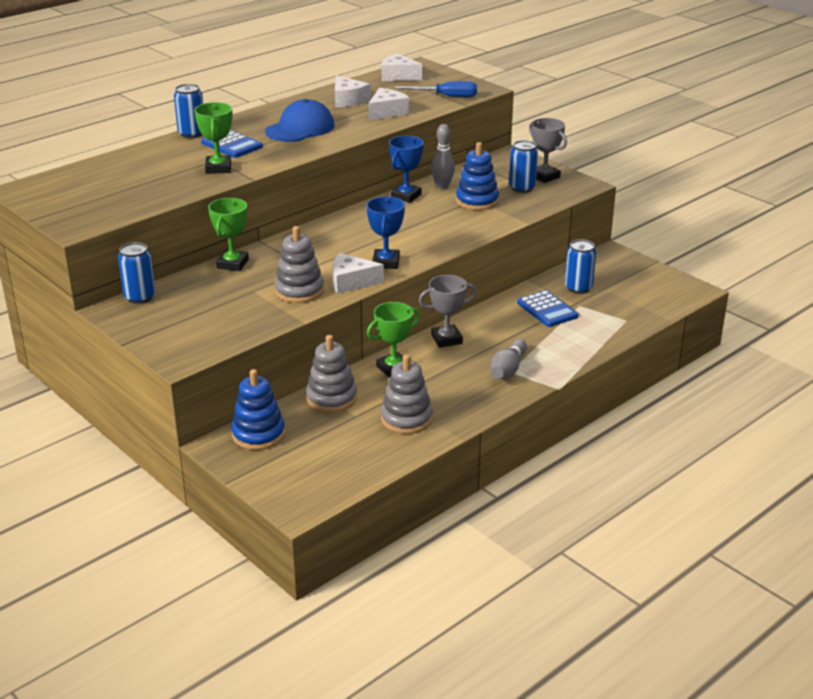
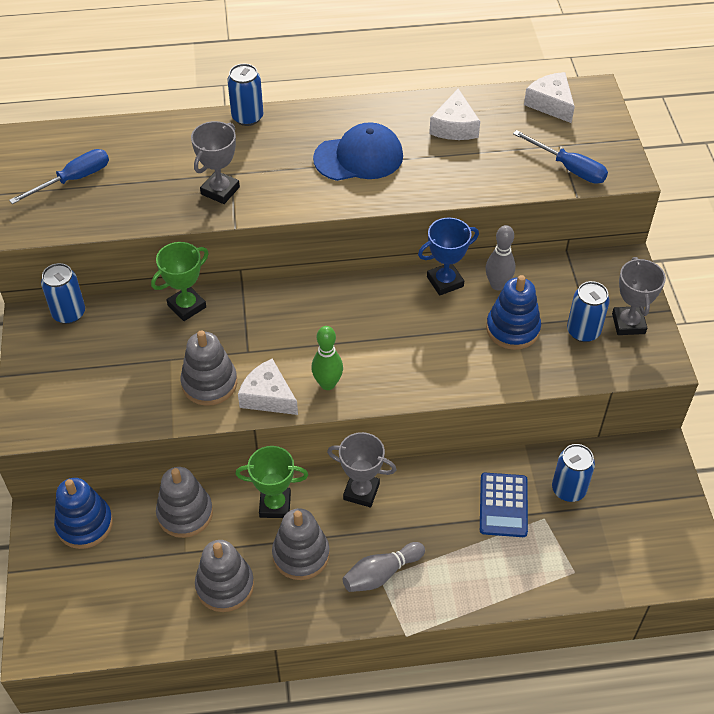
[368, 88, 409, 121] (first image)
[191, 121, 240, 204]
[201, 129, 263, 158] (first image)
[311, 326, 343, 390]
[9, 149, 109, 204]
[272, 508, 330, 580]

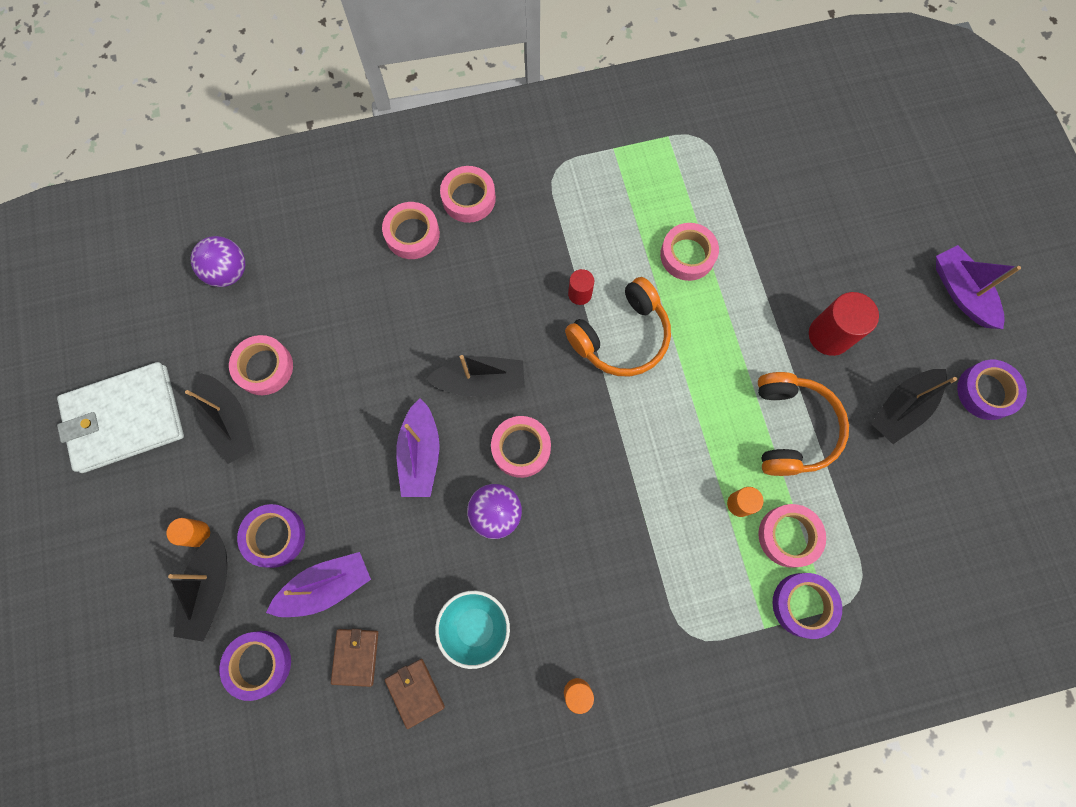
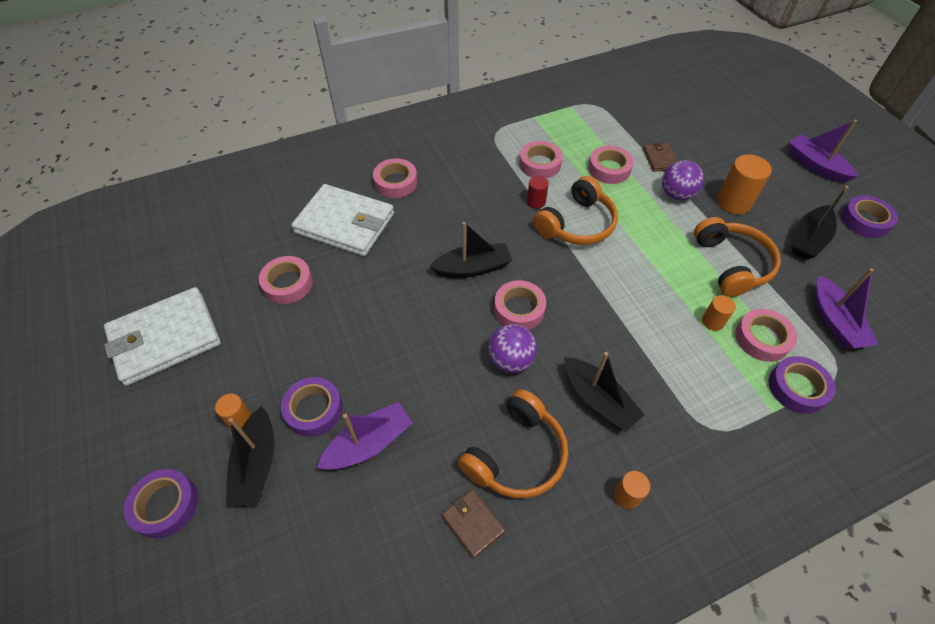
[519, 141, 563, 178]
[662, 160, 704, 200]
[717, 154, 772, 214]
[564, 352, 644, 432]
[815, 268, 878, 349]
[458, 389, 568, 498]
[643, 142, 678, 172]
[124, 469, 198, 538]
[291, 184, 394, 256]

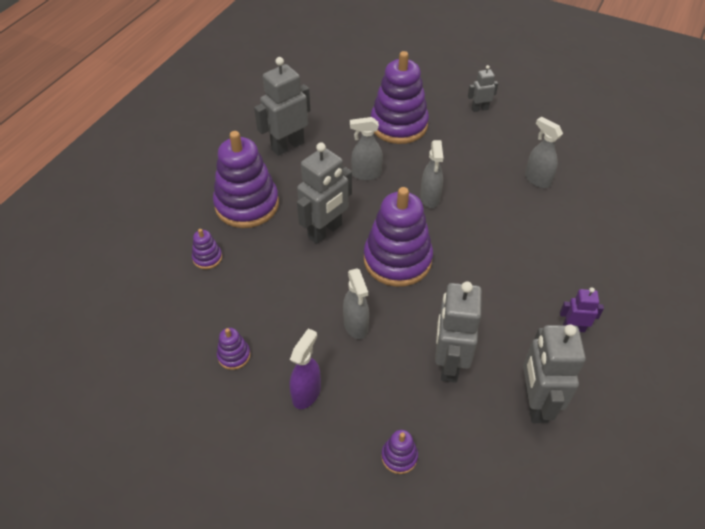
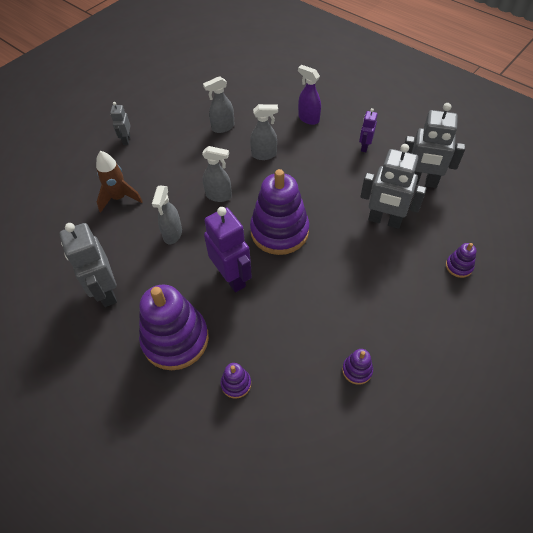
[96, 151, 143, 213]
[204, 207, 252, 292]
[250, 104, 278, 160]
[298, 65, 321, 125]

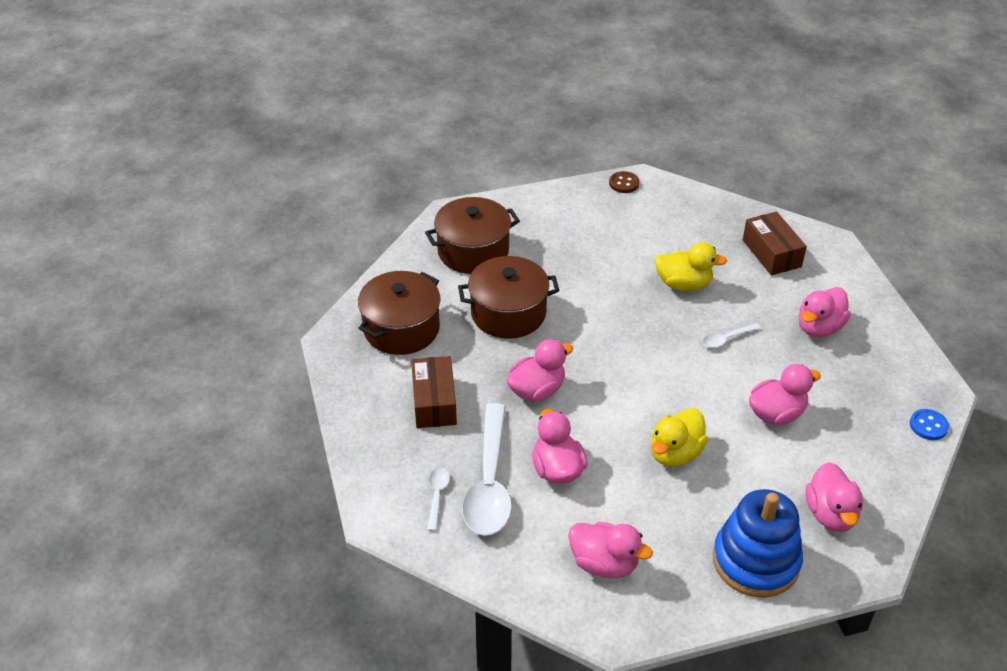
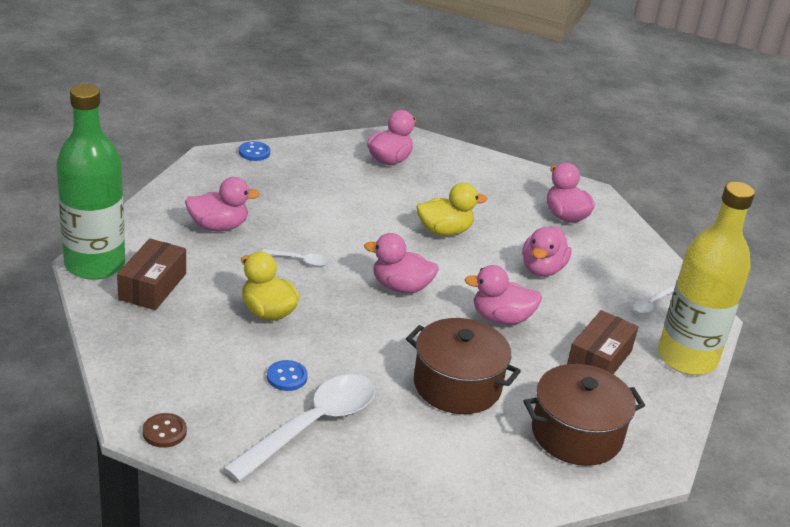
[425, 197, 520, 274] (first image)
[364, 233, 439, 293]
[223, 374, 375, 482]
[713, 489, 803, 598] (first image)
[56, 84, 125, 280]
[658, 181, 755, 375]
[267, 360, 308, 391]

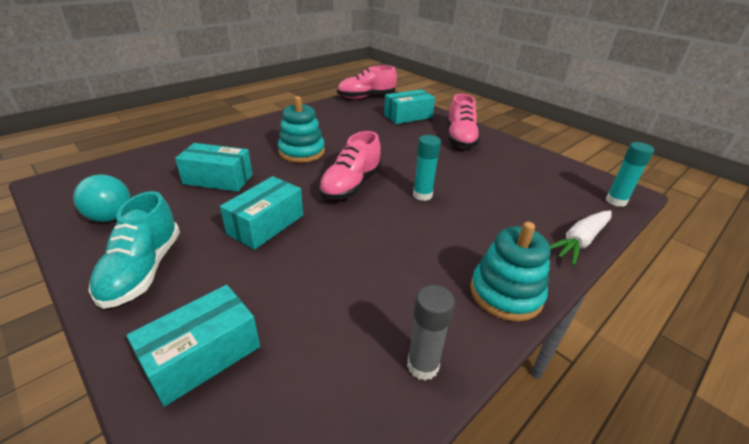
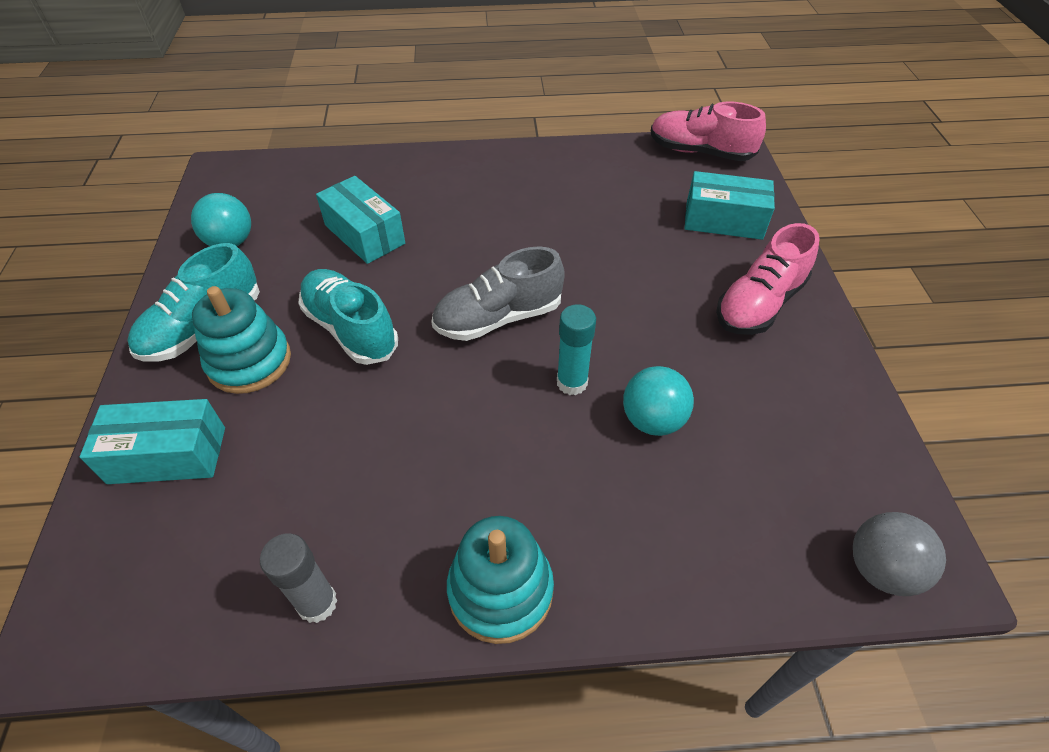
[192, 286, 291, 394]
[432, 246, 565, 341]
[853, 512, 946, 596]
[298, 269, 398, 365]
[550, 210, 612, 265] (first image)
[623, 366, 694, 436]

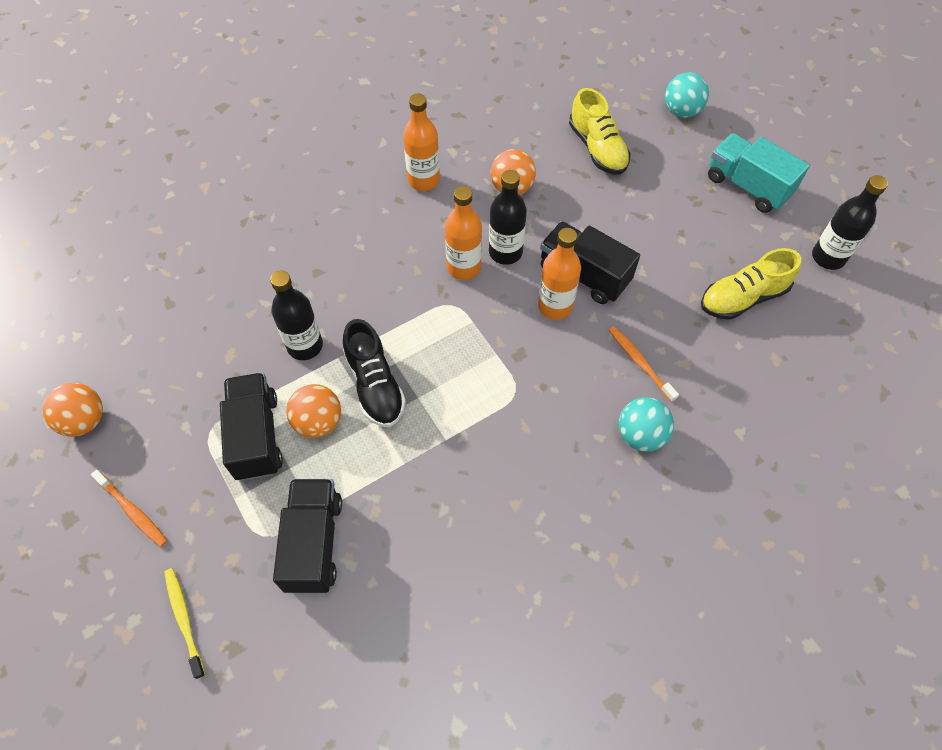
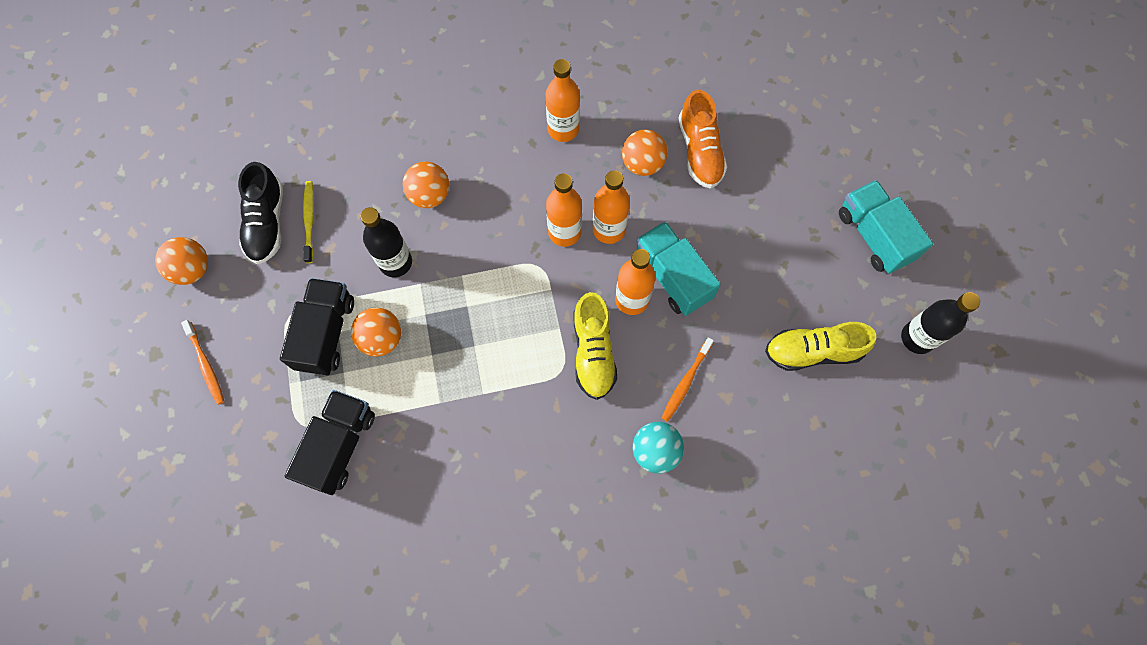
[665, 72, 709, 118] (first image)
[573, 292, 617, 400]
[593, 170, 630, 244]
[636, 221, 721, 316]
[238, 162, 283, 264]
[661, 337, 714, 422]
[303, 181, 314, 263]
[679, 90, 727, 189]
[403, 161, 449, 208]

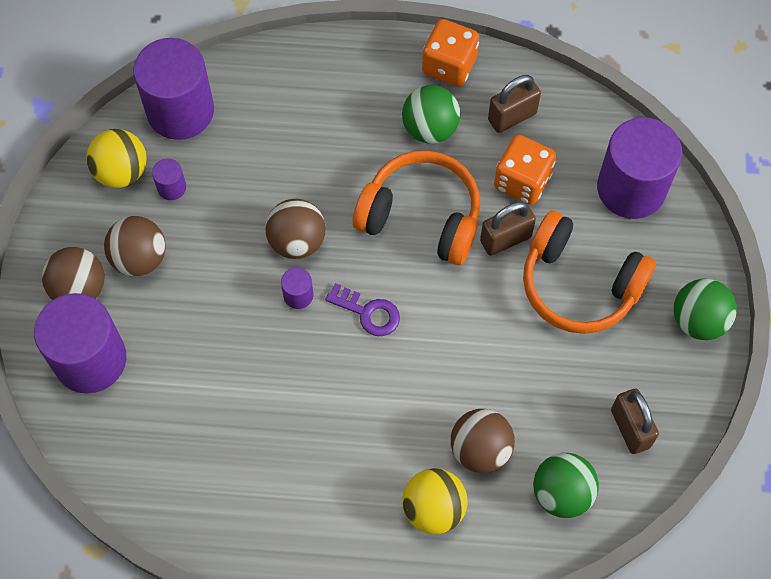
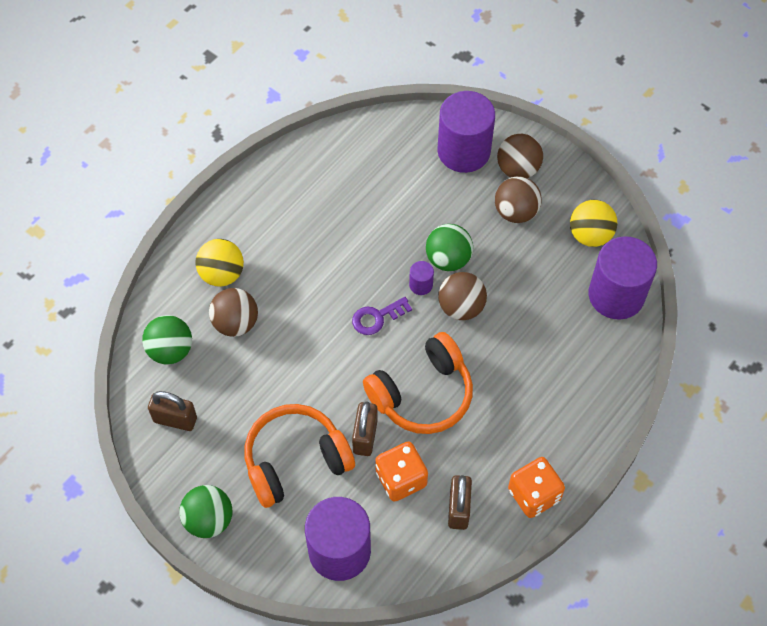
[426, 224, 473, 271]
[152, 159, 186, 200] (first image)

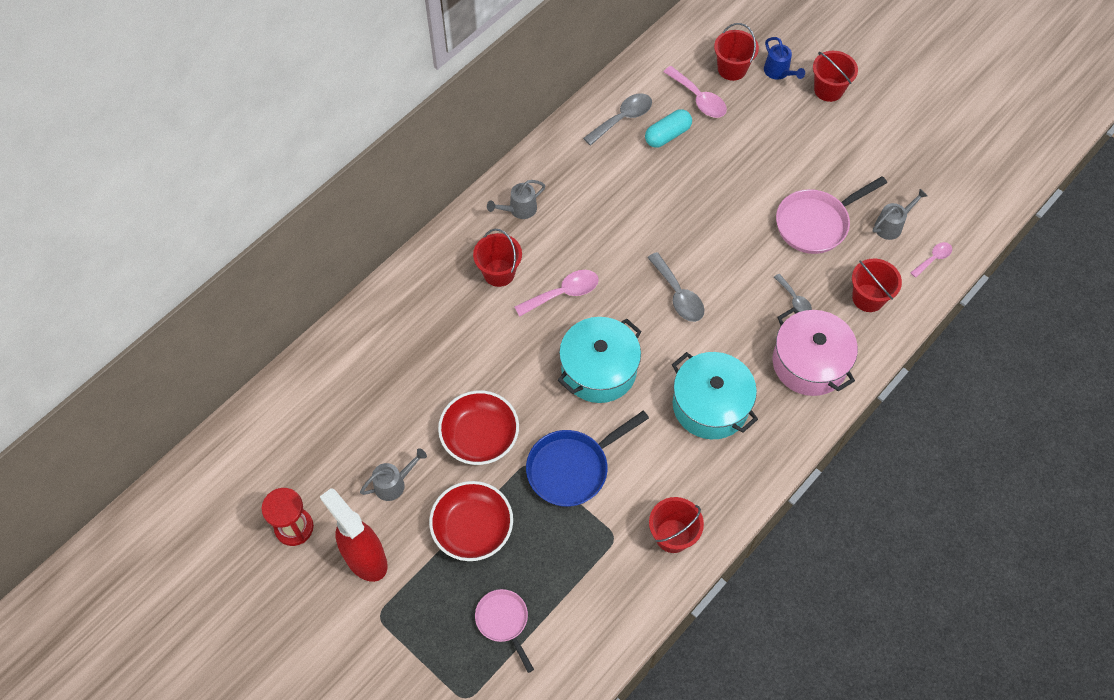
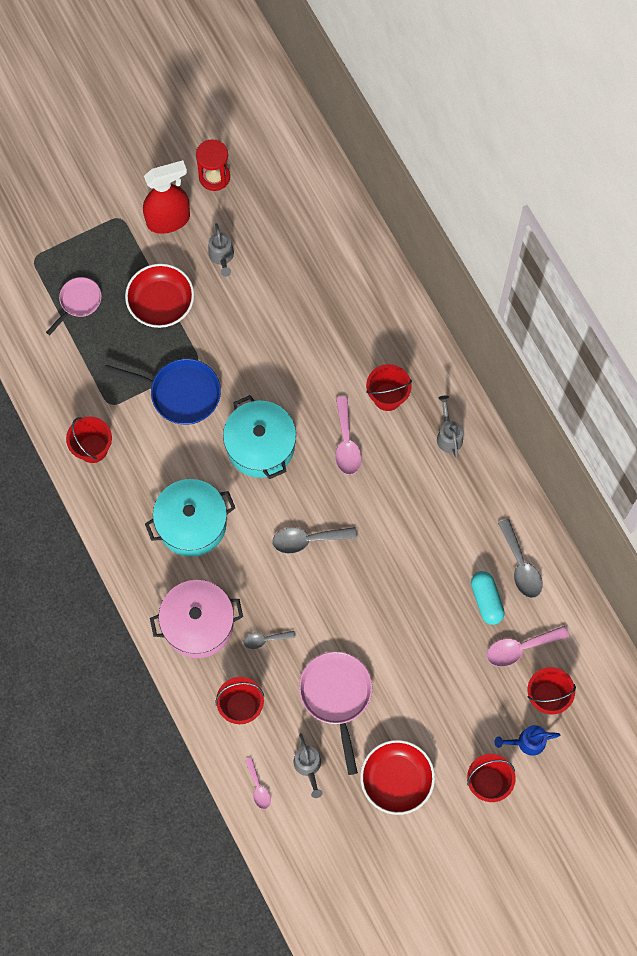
[360, 740, 435, 815]
[104, 359, 221, 425]
[46, 277, 102, 335]

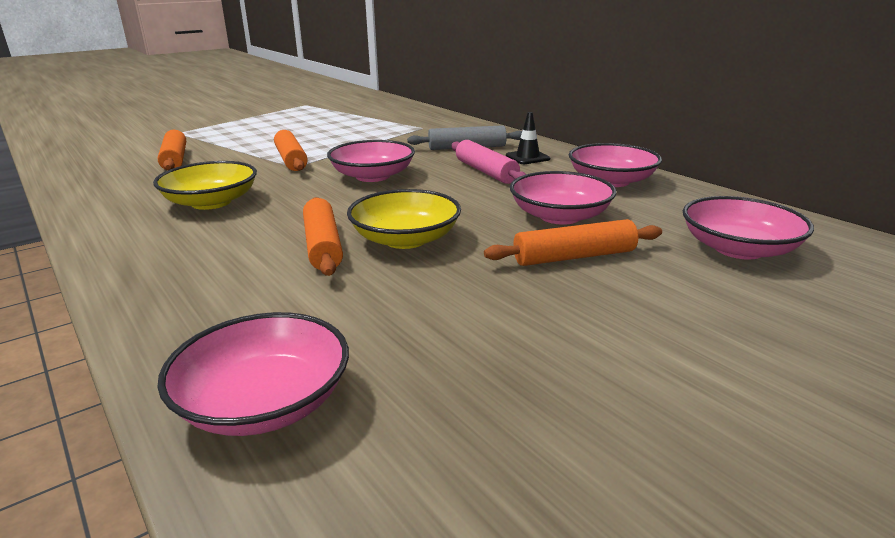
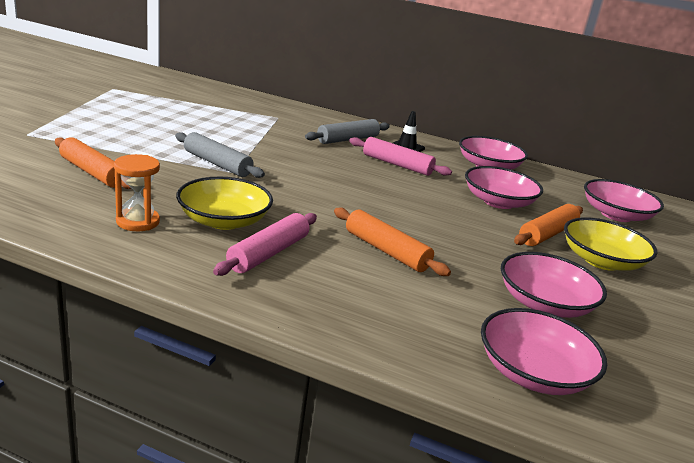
[175, 132, 265, 178]
[501, 252, 607, 318]
[564, 217, 657, 271]
[114, 154, 160, 231]
[213, 213, 317, 276]

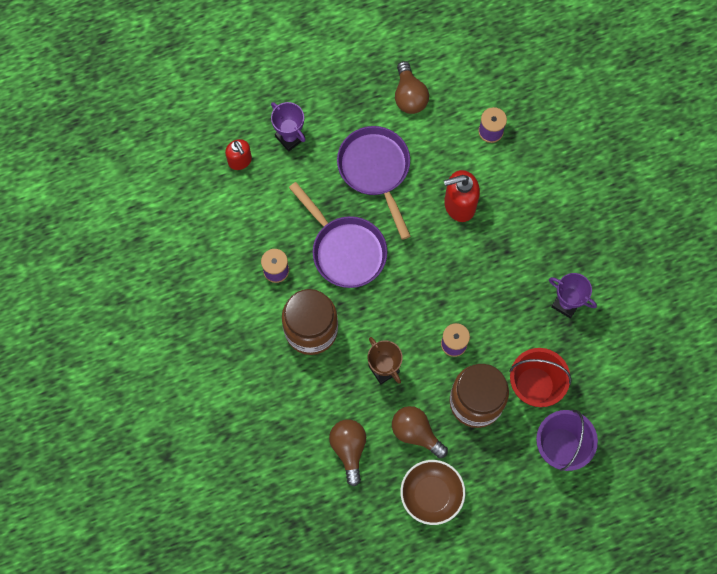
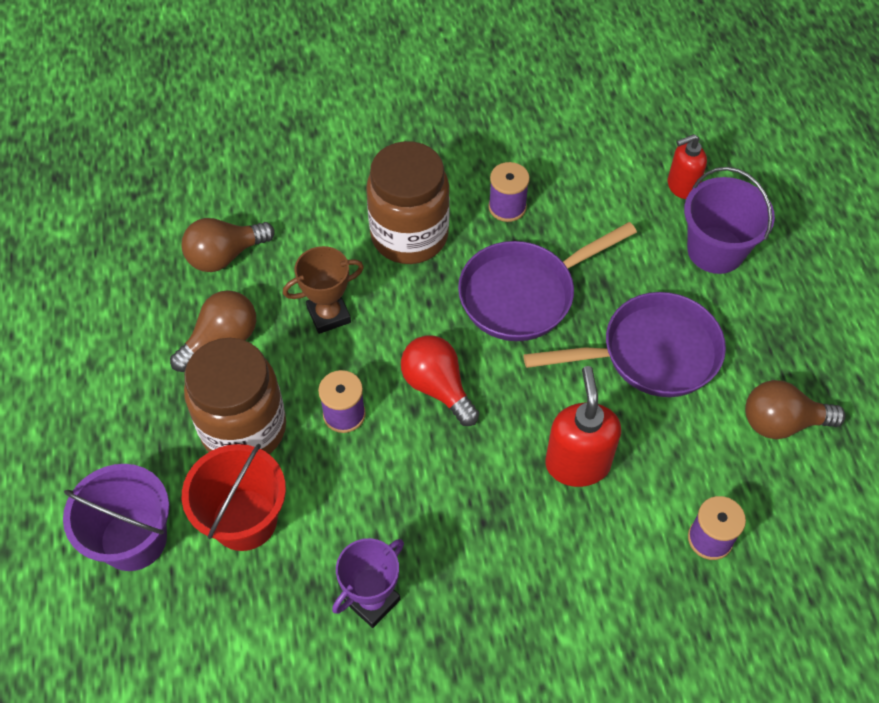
[684, 167, 775, 274]
[182, 218, 275, 272]
[400, 460, 465, 525] (first image)
[401, 335, 479, 426]

